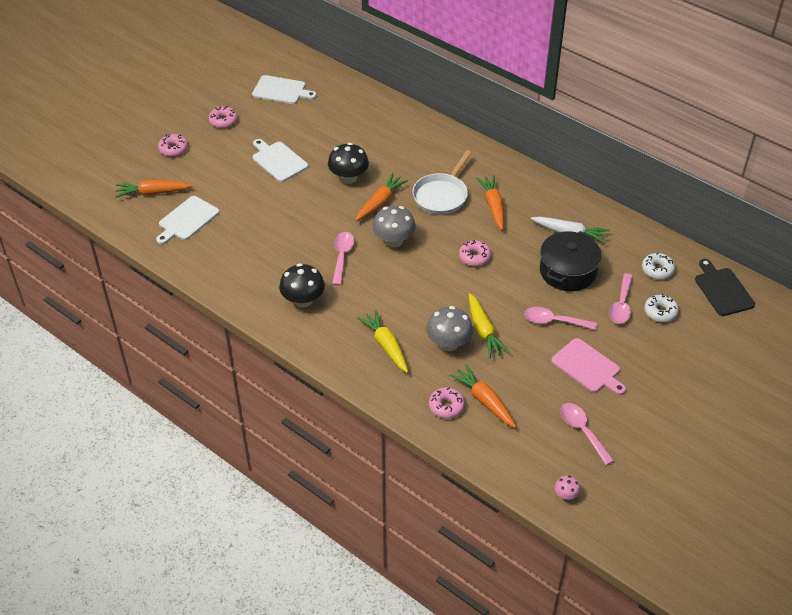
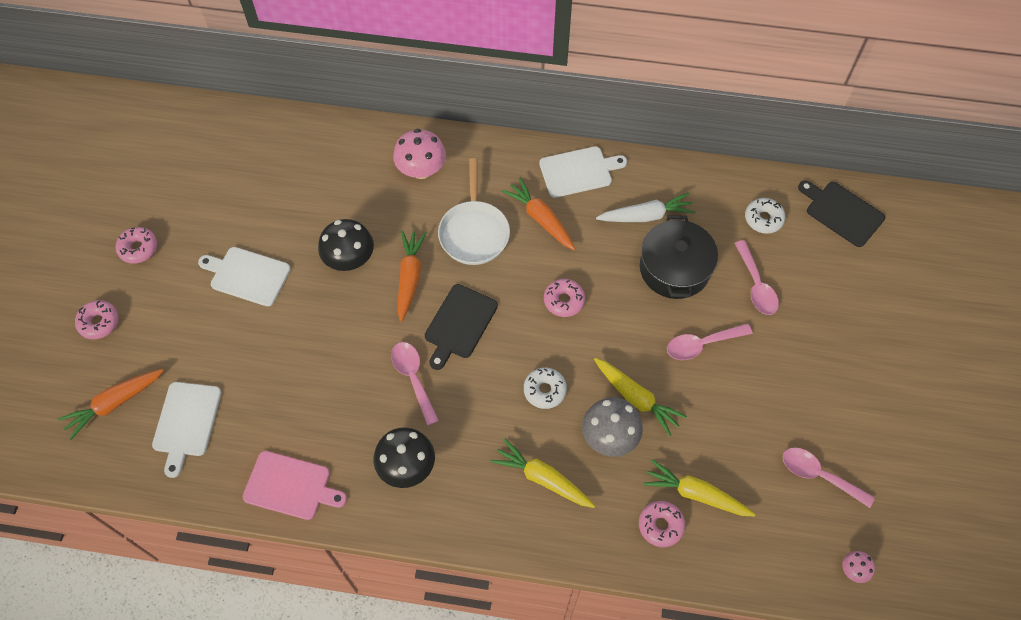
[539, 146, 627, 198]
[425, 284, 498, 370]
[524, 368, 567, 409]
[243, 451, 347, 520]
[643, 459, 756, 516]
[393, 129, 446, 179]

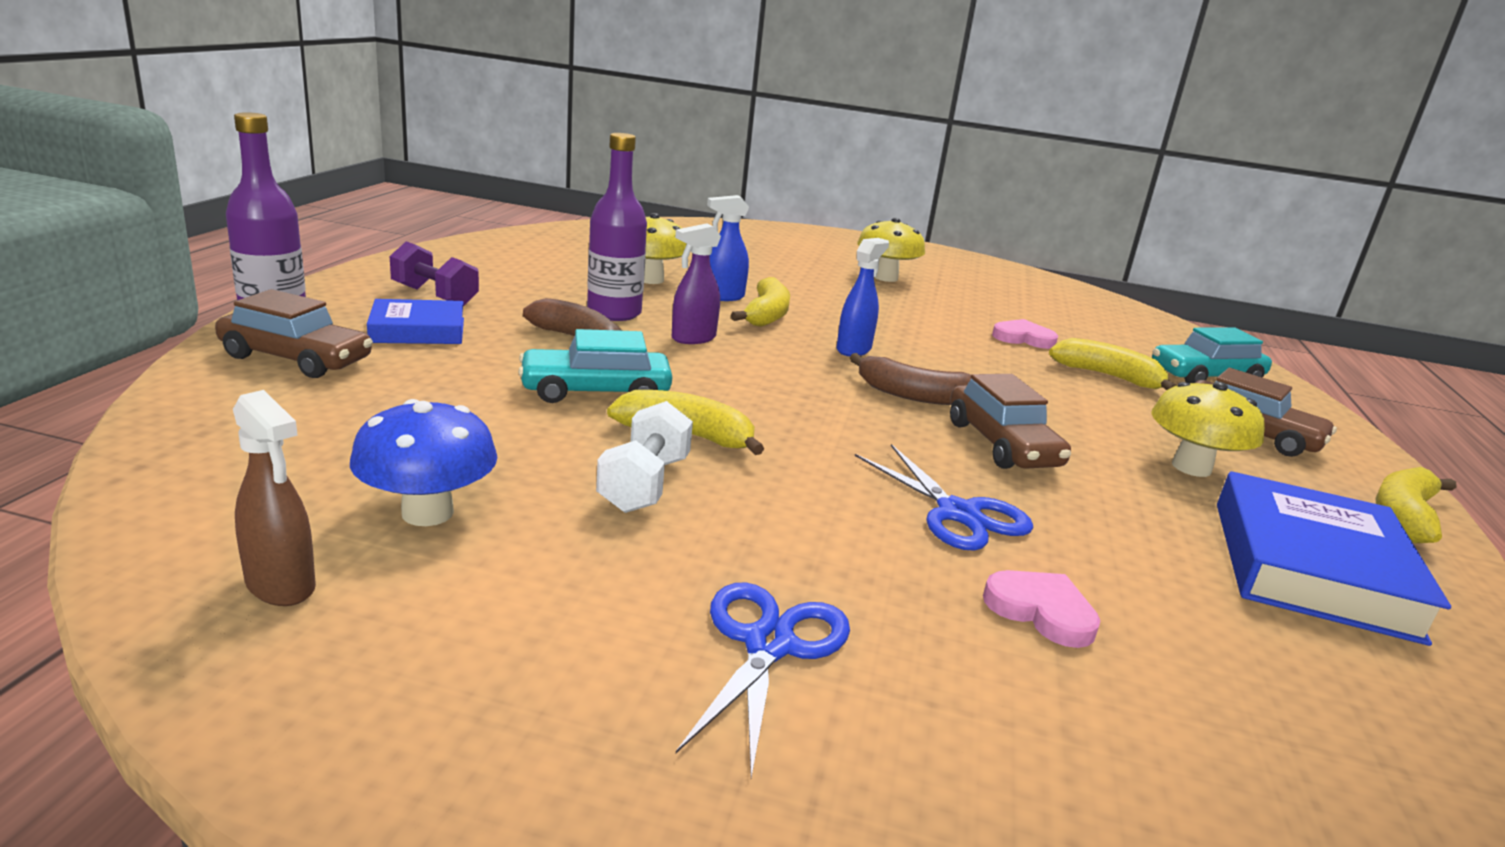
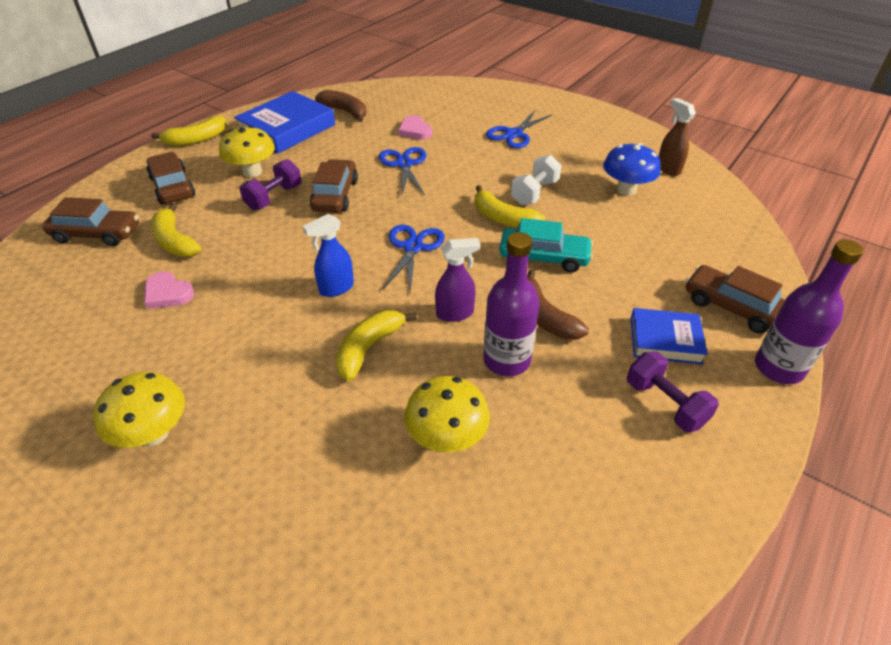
[707, 195, 749, 301] (first image)
[42, 197, 139, 246]
[315, 90, 366, 122]
[239, 159, 302, 210]
[383, 225, 445, 292]

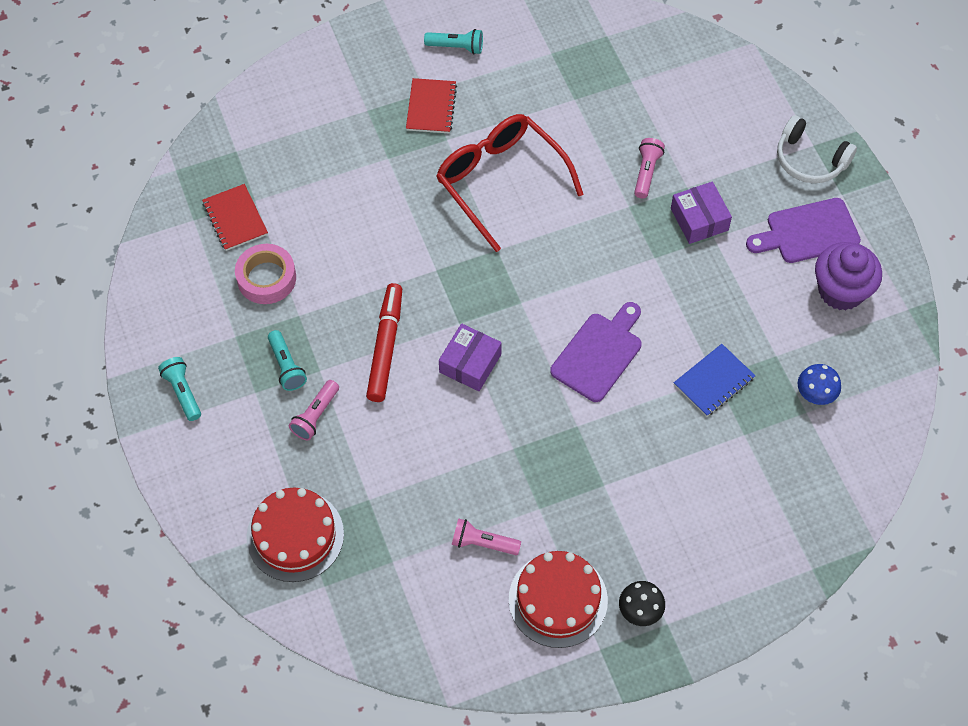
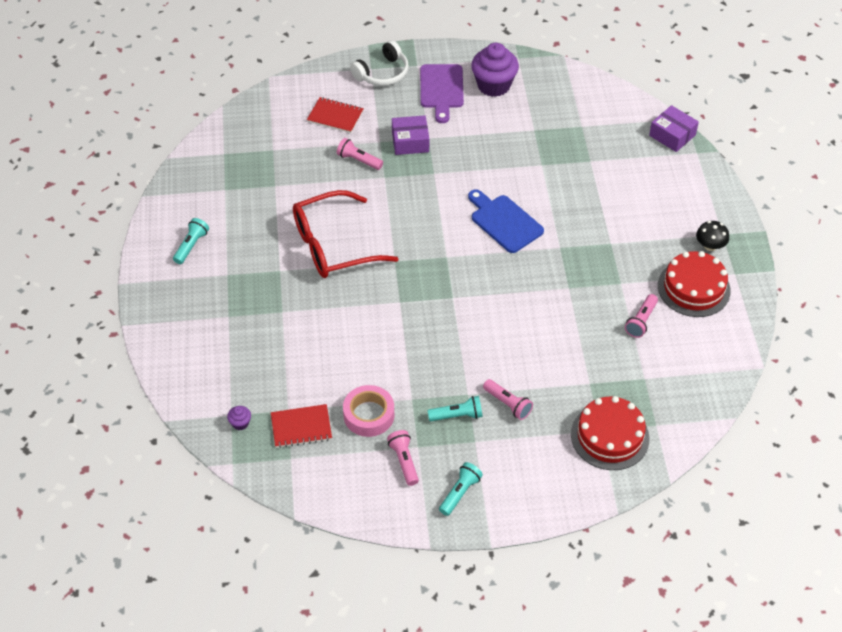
[307, 97, 364, 133]
[366, 283, 402, 402] (first image)
[468, 189, 544, 253]
[649, 105, 699, 152]
[674, 344, 756, 417] (first image)
[439, 462, 483, 516]
[798, 364, 841, 405] (first image)
[227, 406, 251, 430]
[387, 430, 419, 486]

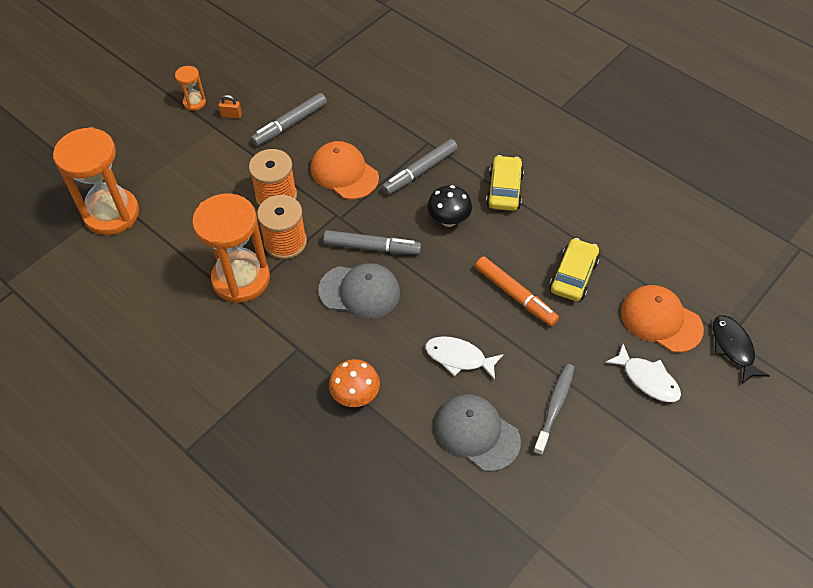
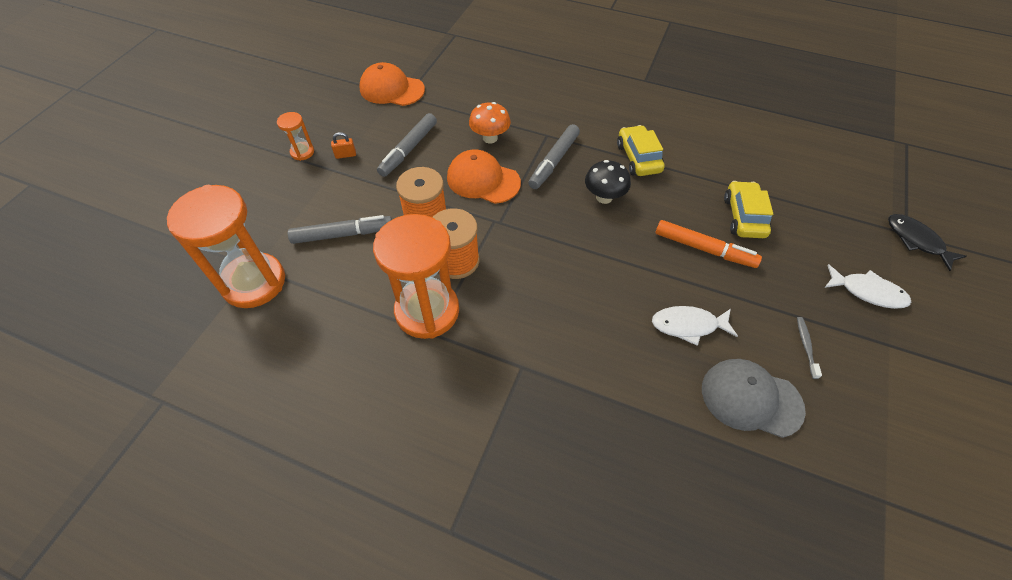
[288, 215, 392, 244]
[318, 263, 400, 319] (first image)
[359, 62, 425, 106]
[469, 102, 511, 143]
[797, 317, 822, 379]

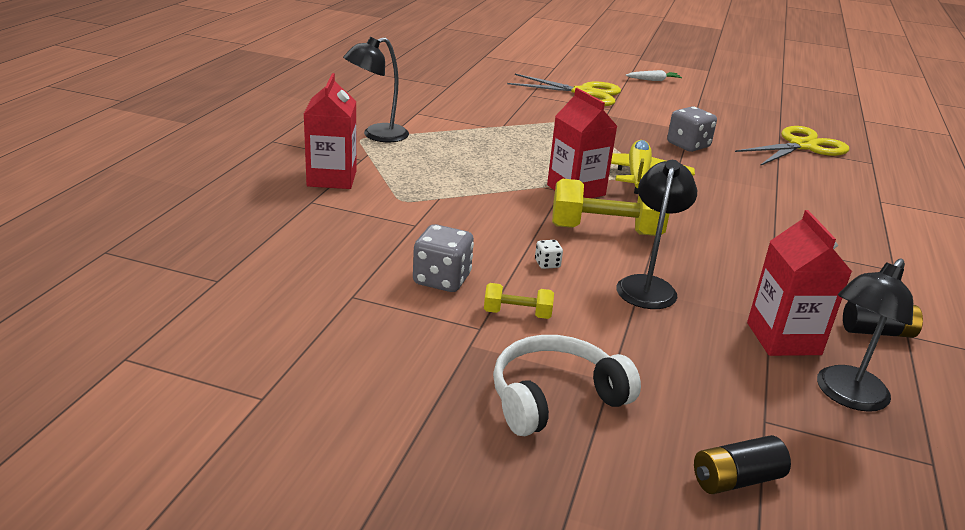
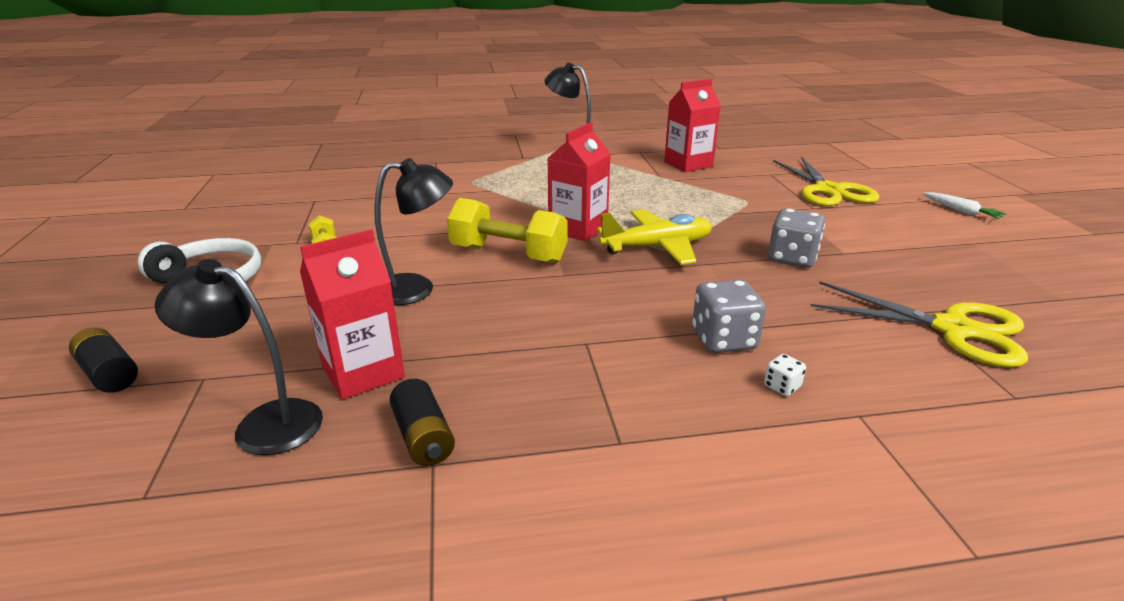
[664, 79, 721, 172]
[447, 198, 567, 263]
[692, 280, 766, 353]
[764, 354, 806, 396]

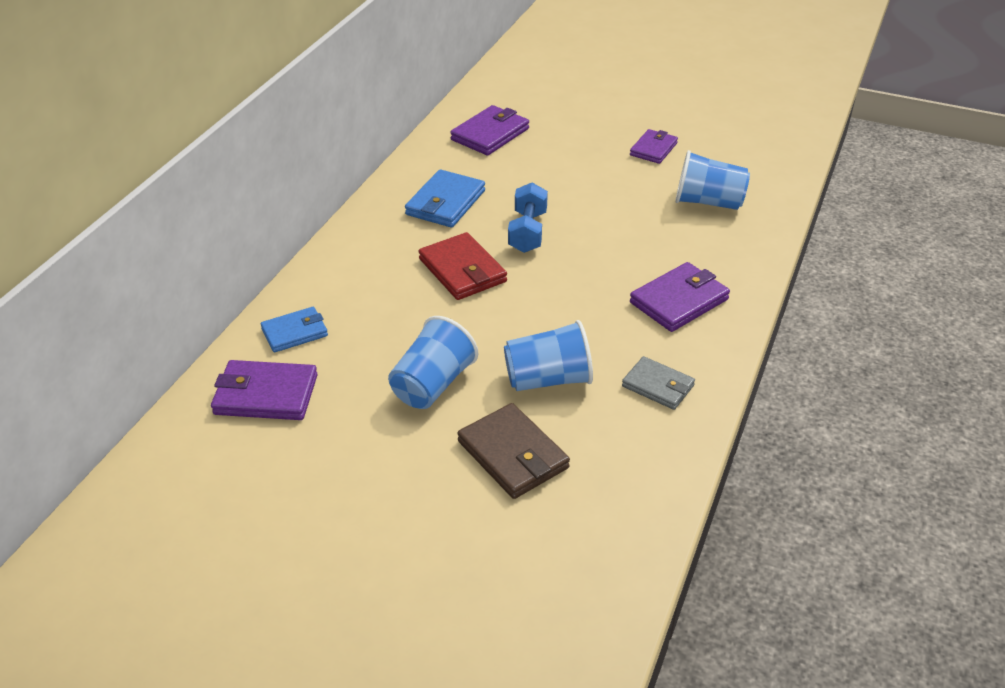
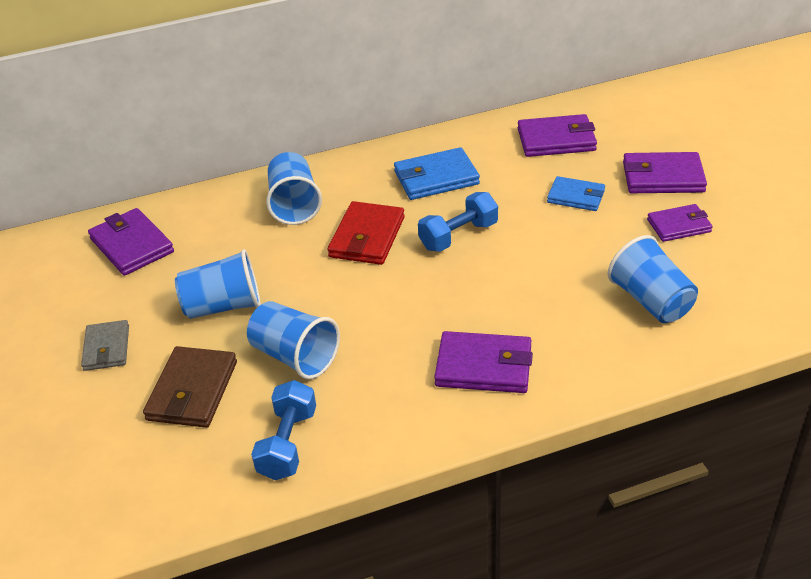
[547, 176, 605, 211]
[81, 320, 129, 371]
[266, 152, 322, 225]
[623, 152, 707, 193]
[251, 380, 316, 480]

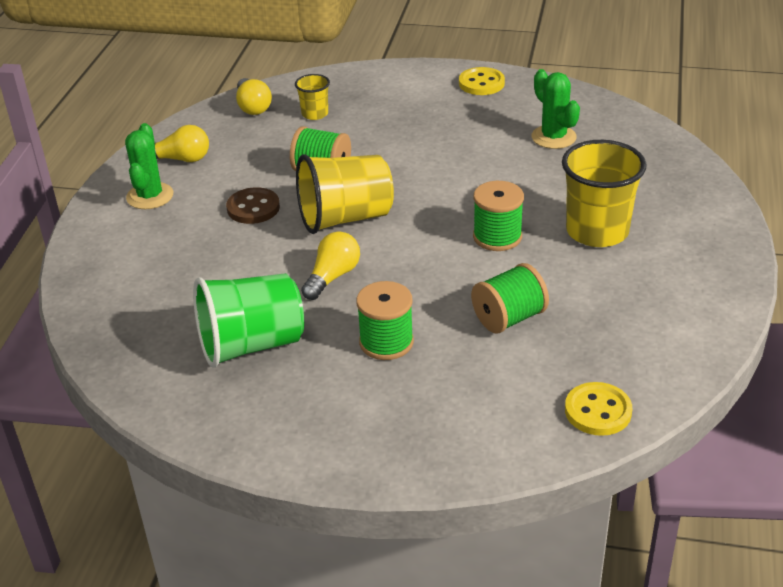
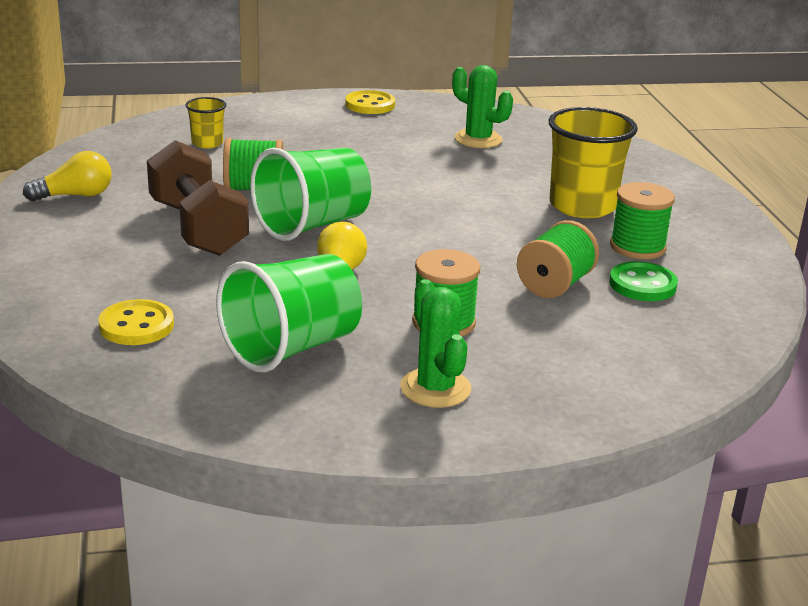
[236, 78, 272, 115] (first image)
[400, 279, 471, 408]
[250, 148, 371, 241]
[610, 182, 675, 259]
[147, 140, 249, 256]
[98, 299, 174, 345]
[609, 261, 678, 301]

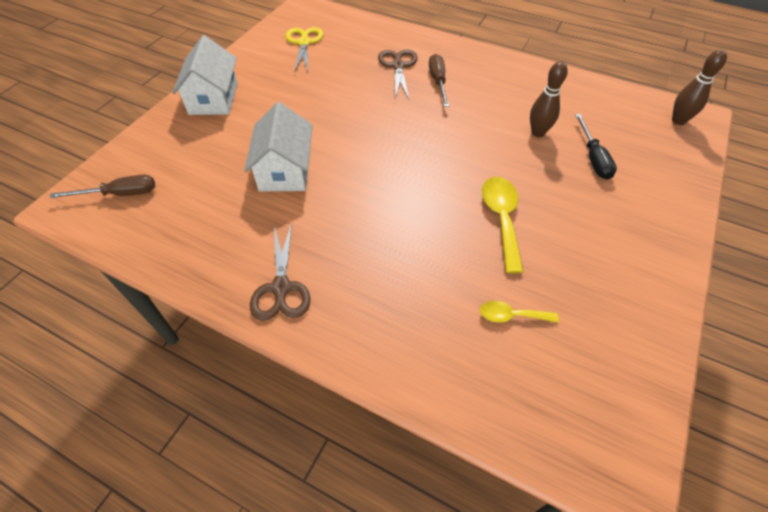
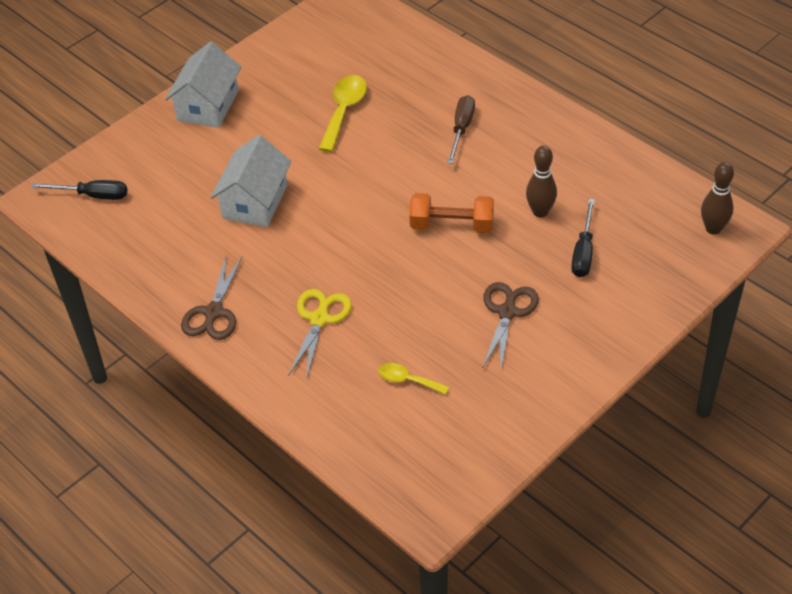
[288, 289, 352, 380]
[482, 282, 539, 369]
[31, 180, 127, 200]
[319, 75, 367, 152]
[409, 193, 494, 233]

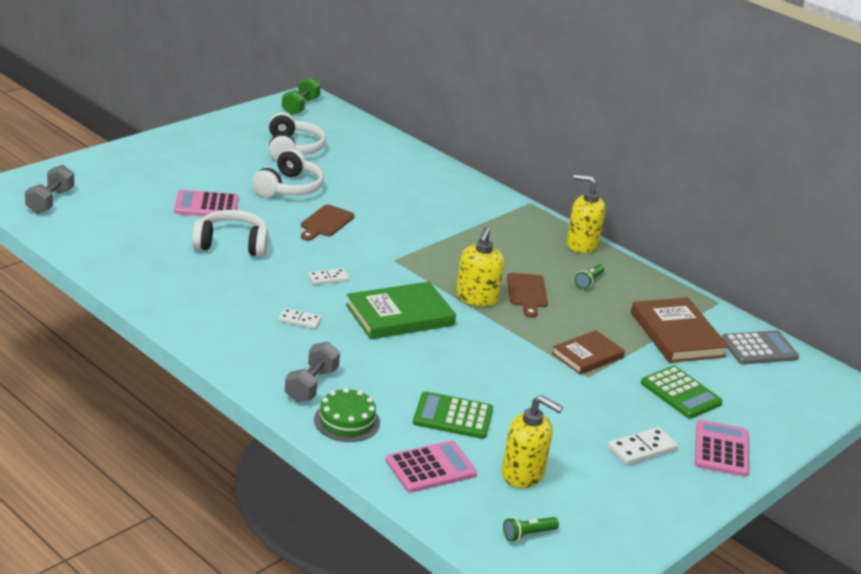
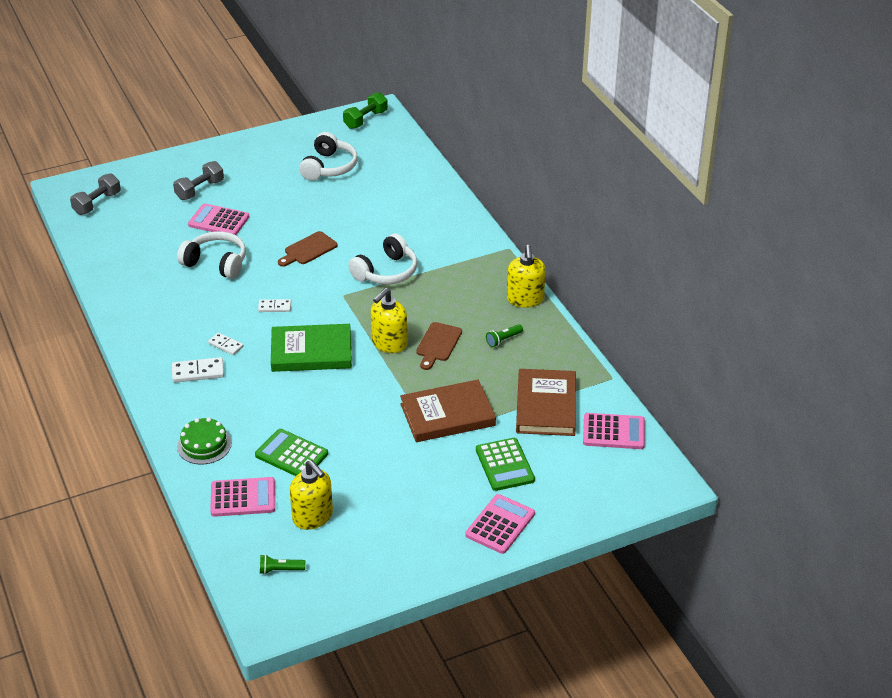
[348, 233, 418, 285]
[507, 245, 546, 308]
[400, 380, 496, 442]
[583, 413, 645, 449]
[173, 161, 224, 200]
[172, 357, 224, 383]

